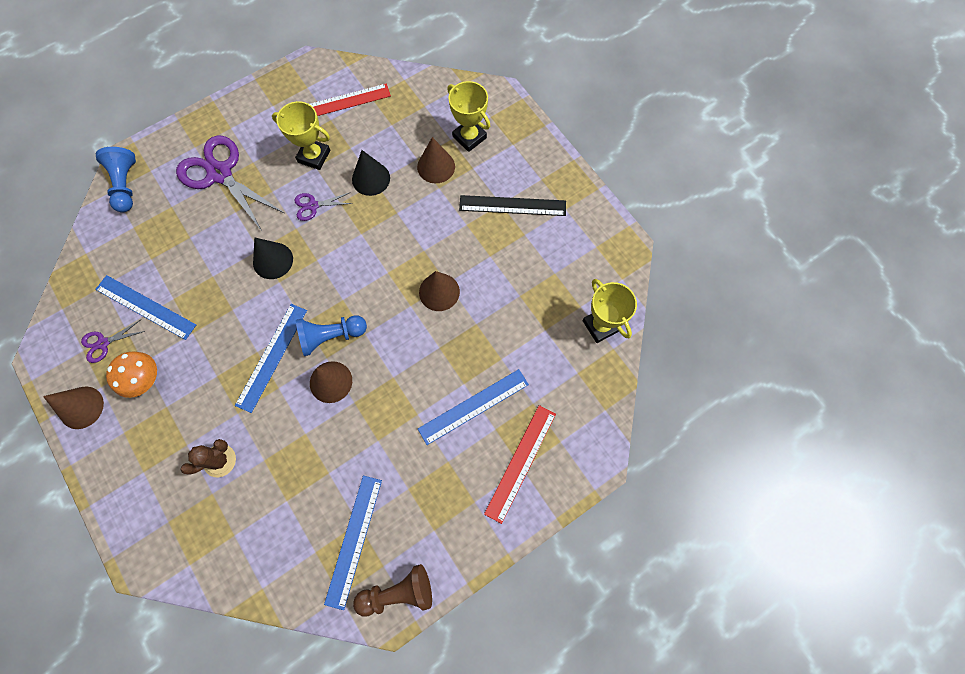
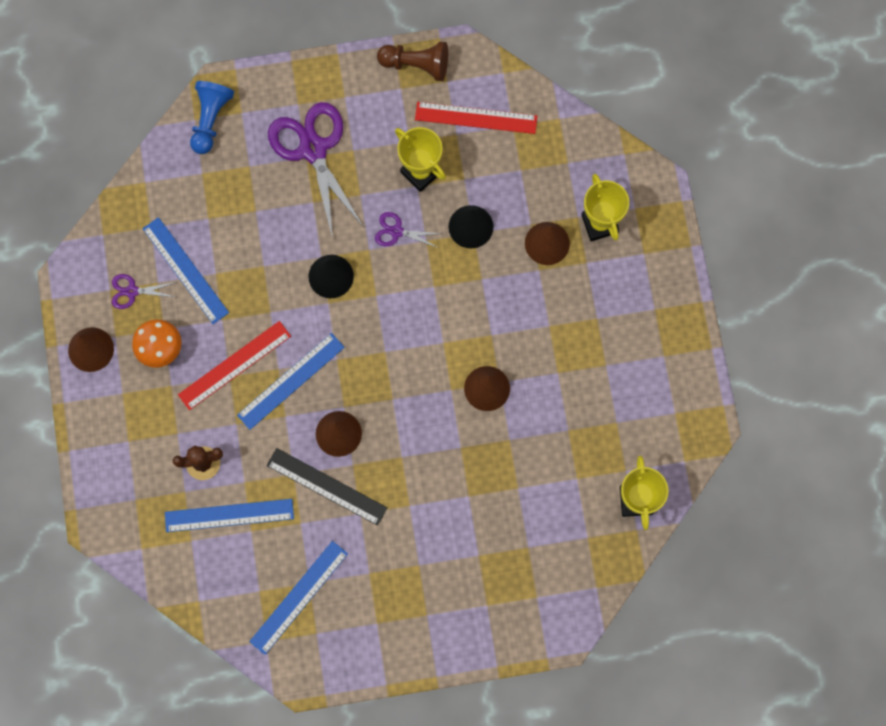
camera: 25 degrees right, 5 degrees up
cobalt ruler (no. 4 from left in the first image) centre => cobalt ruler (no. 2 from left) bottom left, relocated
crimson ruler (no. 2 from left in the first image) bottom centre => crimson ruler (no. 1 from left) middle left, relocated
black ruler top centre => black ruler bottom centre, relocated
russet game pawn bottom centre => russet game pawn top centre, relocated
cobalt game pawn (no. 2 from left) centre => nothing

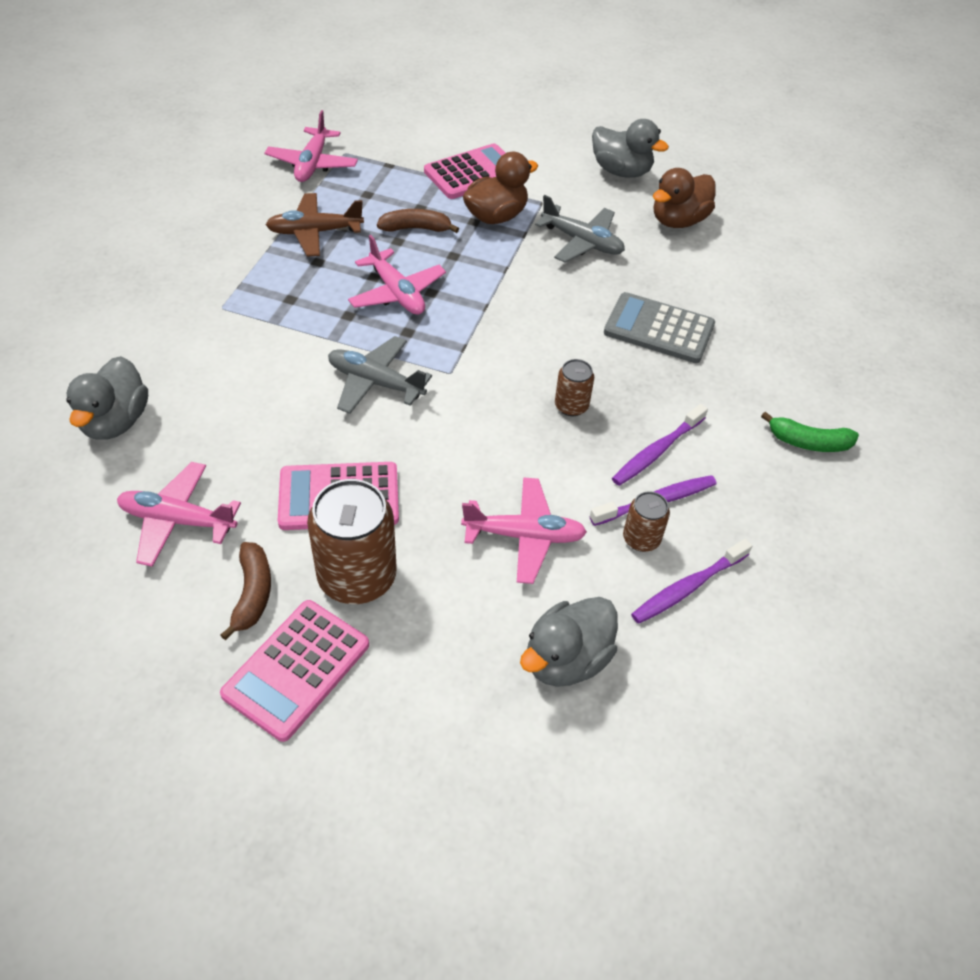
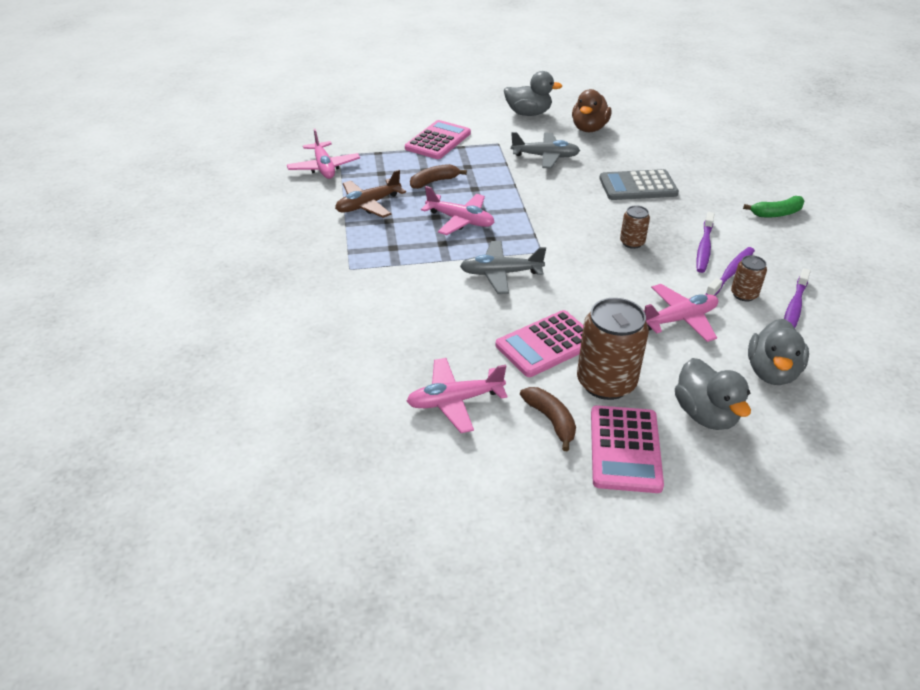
camera: 25 degrees left, 10 degrees down
ash-grey duck (no. 1 from left in the first image) middle left => ash-grey duck (no. 2 from left) middle right, relocated
russet duck (no. 1 from left) top centre => nothing

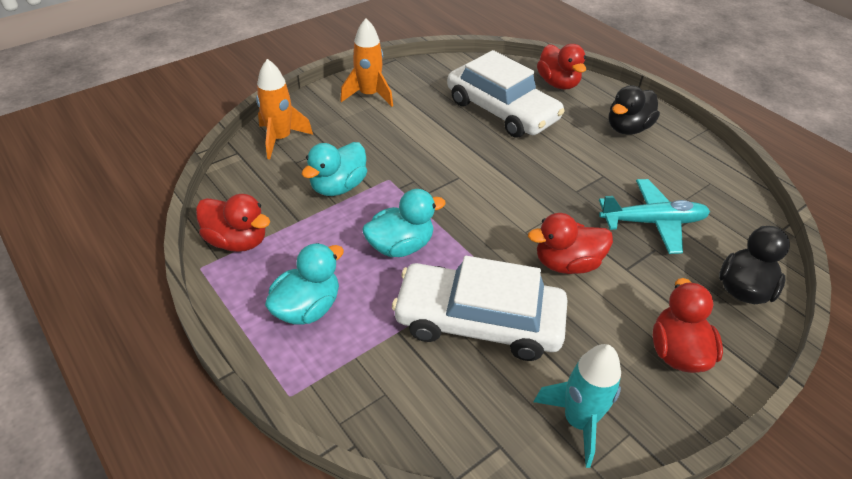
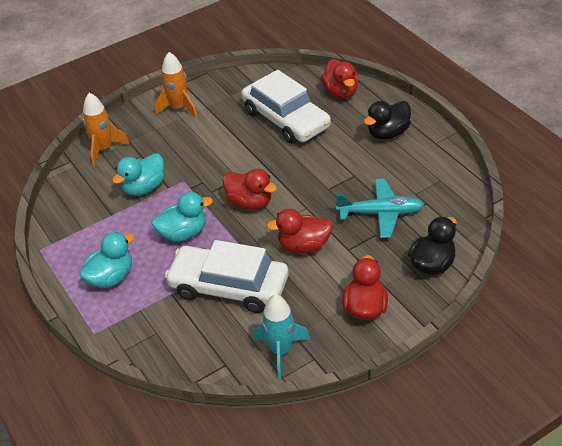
camera: 10 degrees right, 0 degrees up
crimson duck (no. 1 from left) middle left => crimson duck (no. 1 from left) centre, relocated

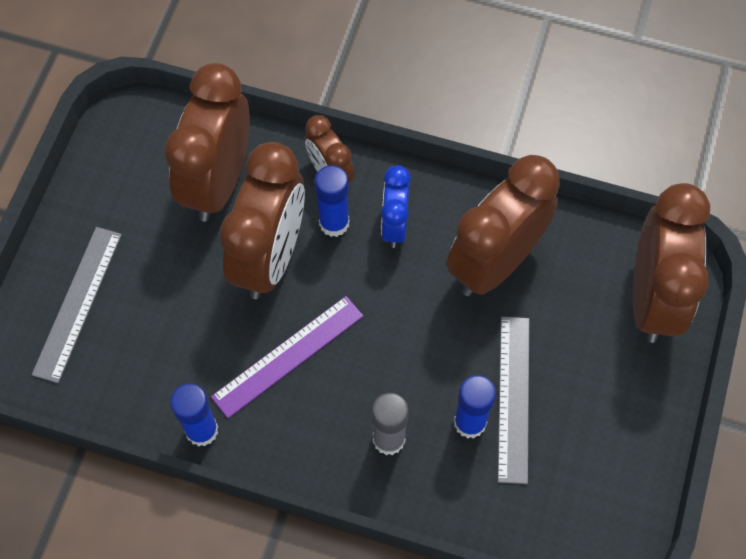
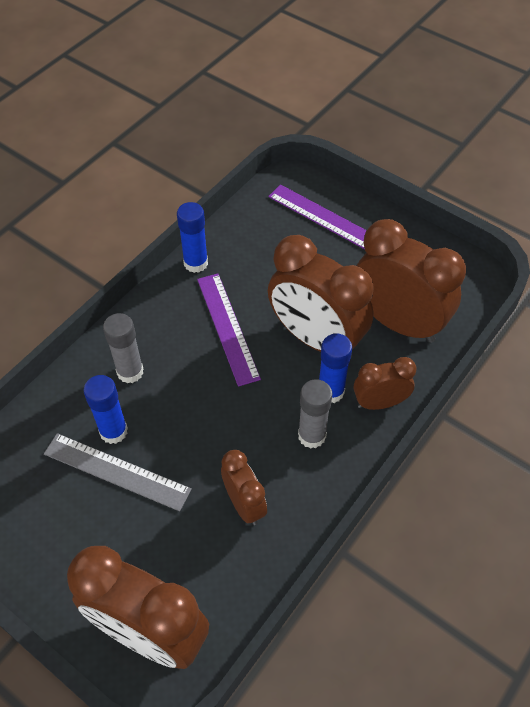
camera: 110 degrees right, 10 degrees down
russet alarm clock (no. 4 from left in the first image) middle right => russet alarm clock (no. 2 from left) bottom centre, x0.53
ash-grey ruler (no. 1 from left) middle left => purple ruler (no. 2 from left) top centre
cobalt alarm clock centre => ash-grey glue stick (no. 2 from left) centre

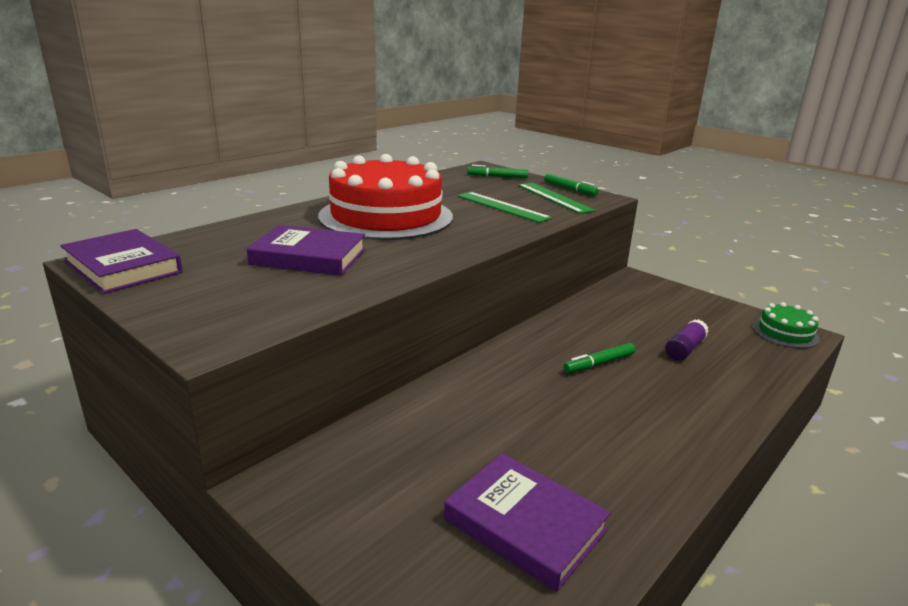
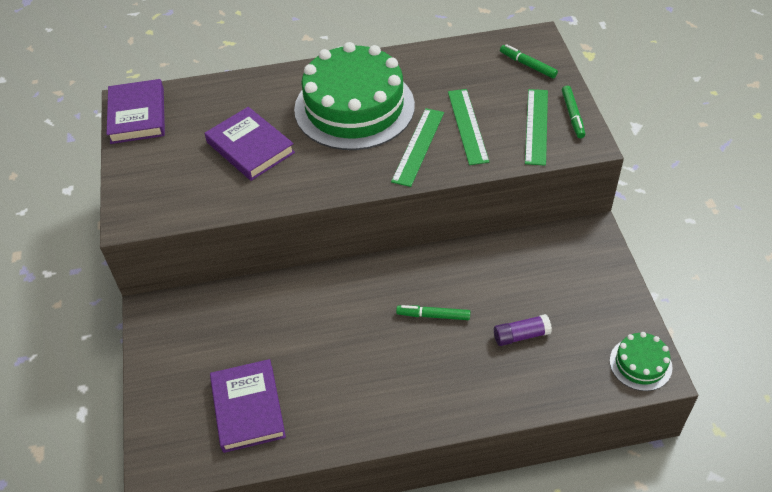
camera: 40 degrees right, 25 degrees up
crimson layer cake top centre => emerald layer cake (no. 1 from left) top centre
nothing => emerald ruler (no. 1 from left) top centre

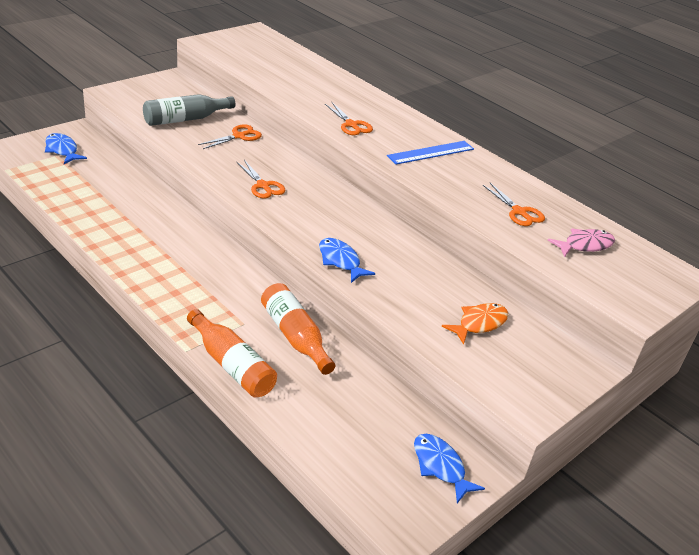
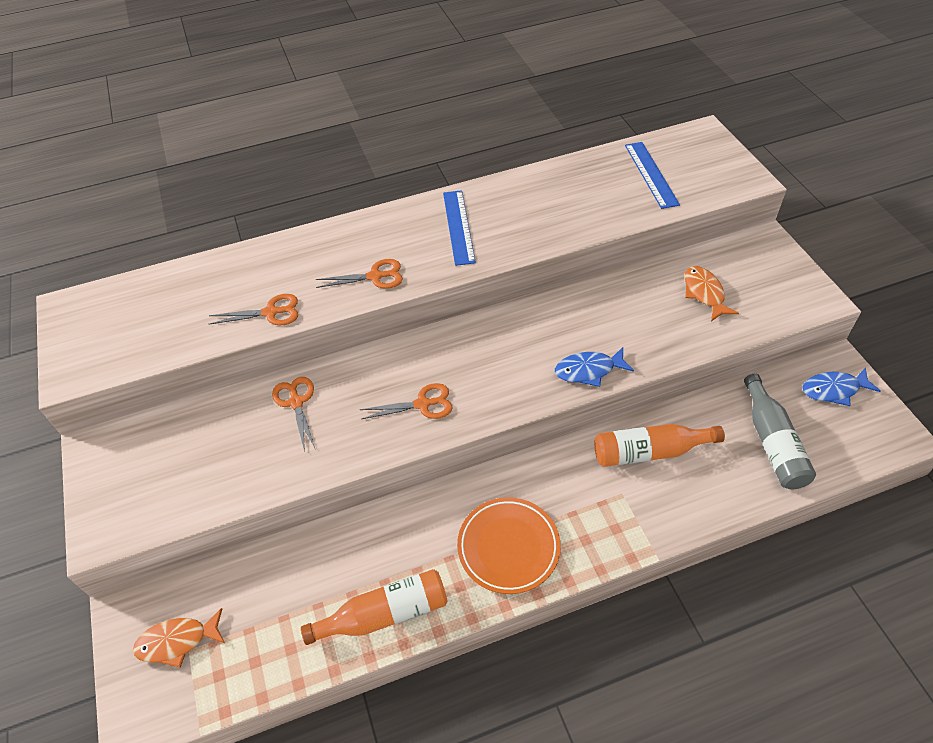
camera: 60 degrees left, 15 degrees up
cobalt fish figure (no. 1 from left) top left => orange-coloured fish figure (no. 1 from left) bottom left
orange-coloured pair of scissors (no. 4 from left in the first image) middle right => orange-coloured pair of scissors (no. 1 from left) middle left, relocated
orange-coloured drink bottle (no. 1 from left) middle left => orange-coloured drink bottle (no. 1 from left) bottom centre, relocated
nothing => orange-coloured flat dish bottom centre
rosy fish figure middle right => cobalt ruler (no. 2 from left) top right
ash-grey drink bottle top left => ash-grey drink bottle middle right, relocated

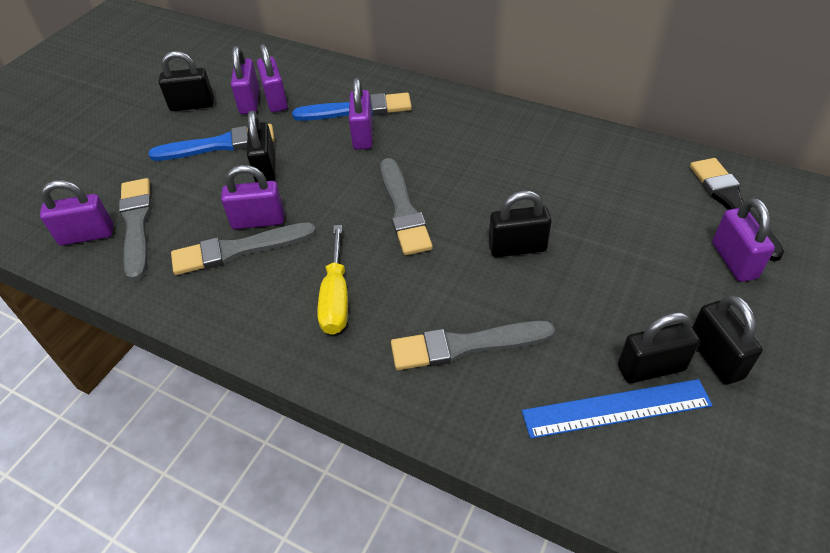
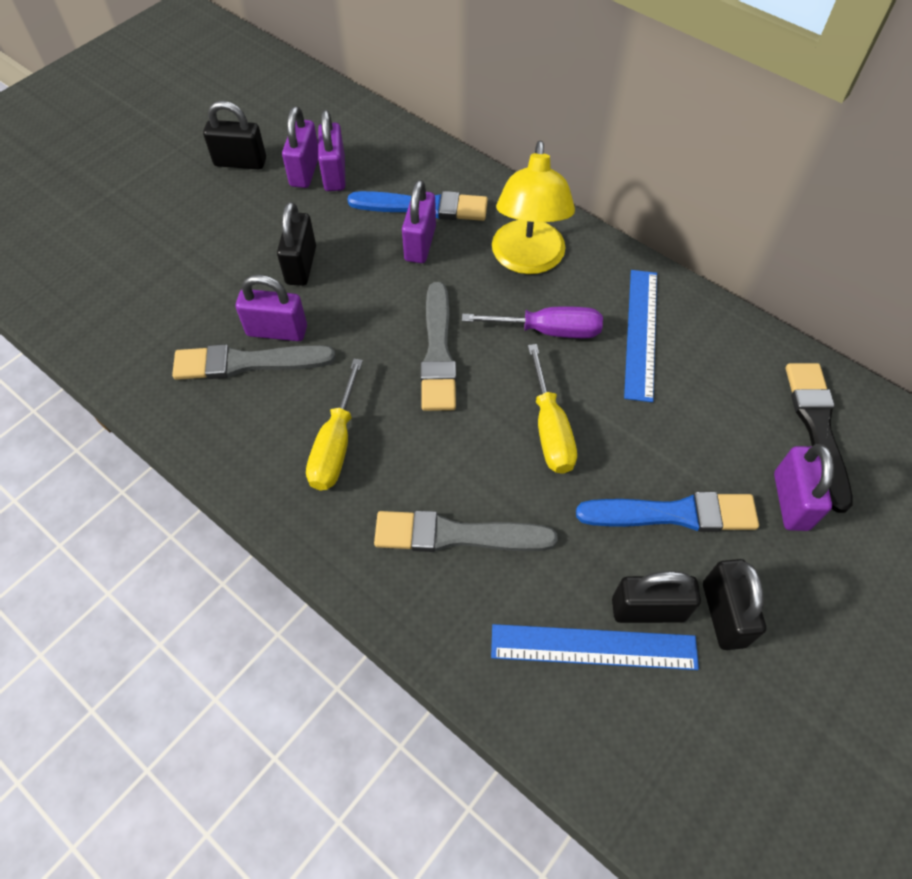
camera: 10 degrees right, 10 degrees up
nothing => purple screwdriver centre
nothing => golden desk lamp top centre
black padlock (no. 3 from left) centre => golden screwdriver (no. 2 from left) centre
cobalt brush (no. 1 from left in the first image) top left => cobalt brush (no. 2 from left) middle right, relocated
nothing => cobalt ruler (no. 2 from left) middle right
purple padlock (no. 1 from left) middle left => nothing
ash-grey brush (no. 1 from left) middle left => nothing

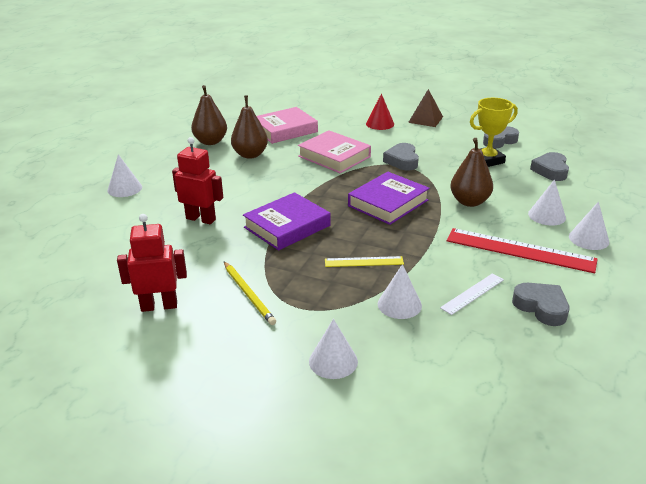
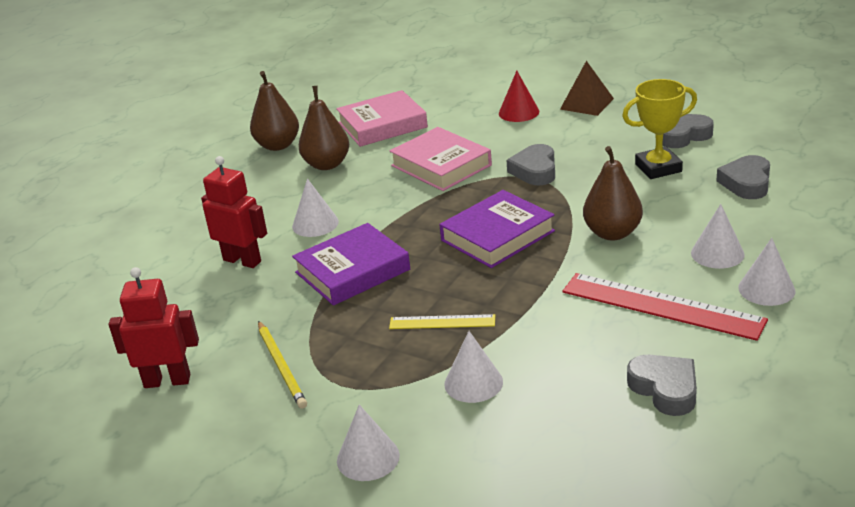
camera: 10 degrees right, 0 degrees up
pure white cone shape (no. 1 from left) middle left => pure white cone shape (no. 1 from left) centre, relocated
pure white ruler middle right => nothing

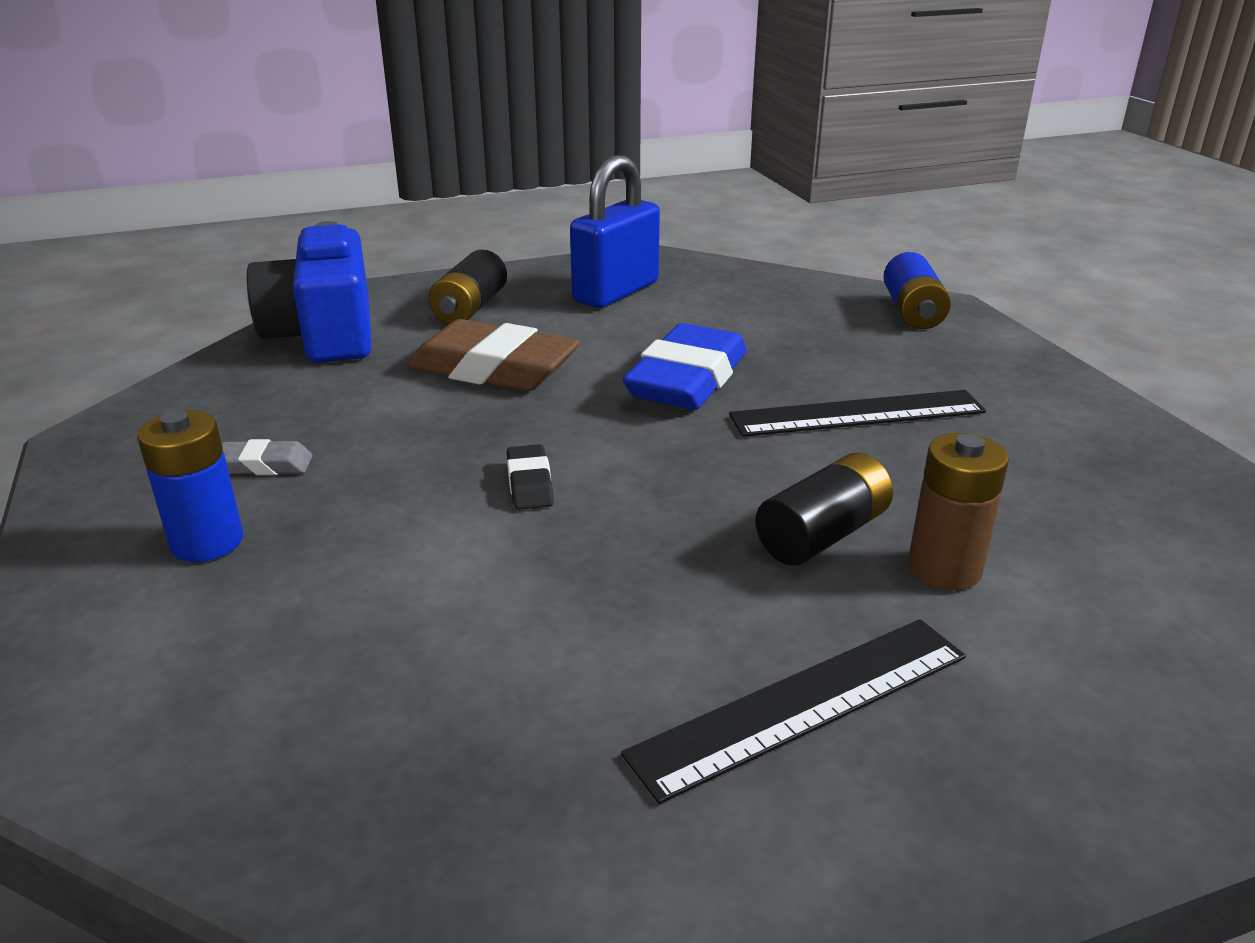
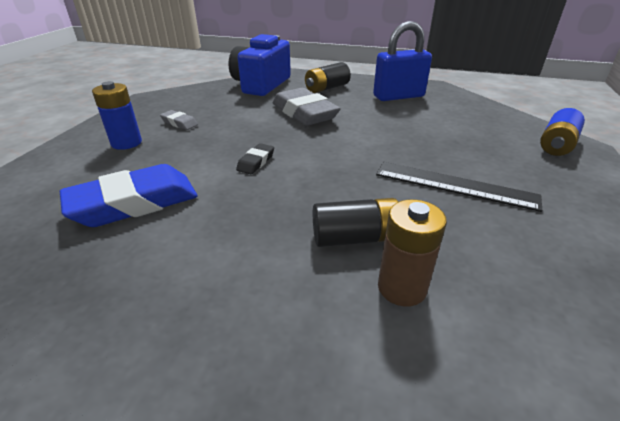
camera: 35 degrees right, 5 degrees up
cobalt pencil eraser centre => cobalt pencil eraser middle left, relocated
russet pencil eraser centre => ash-grey pencil eraser (no. 2 from left) top centre
black ruler (no. 1 from left) bottom centre => nothing

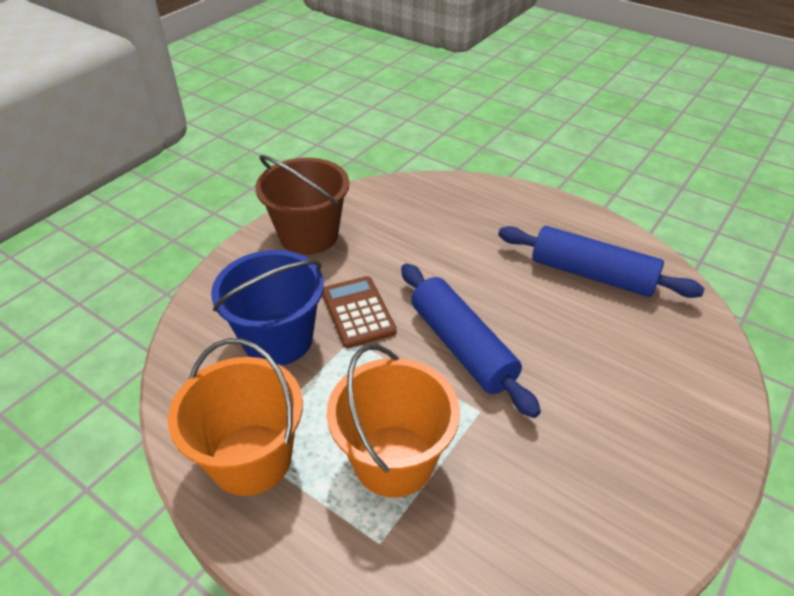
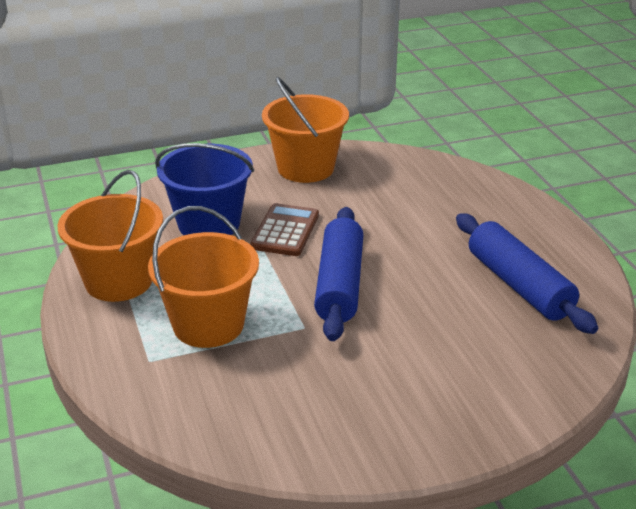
camera: 35 degrees right, 10 degrees down
russet pail centre => orange-coloured pail (no. 3 from left) top centre

